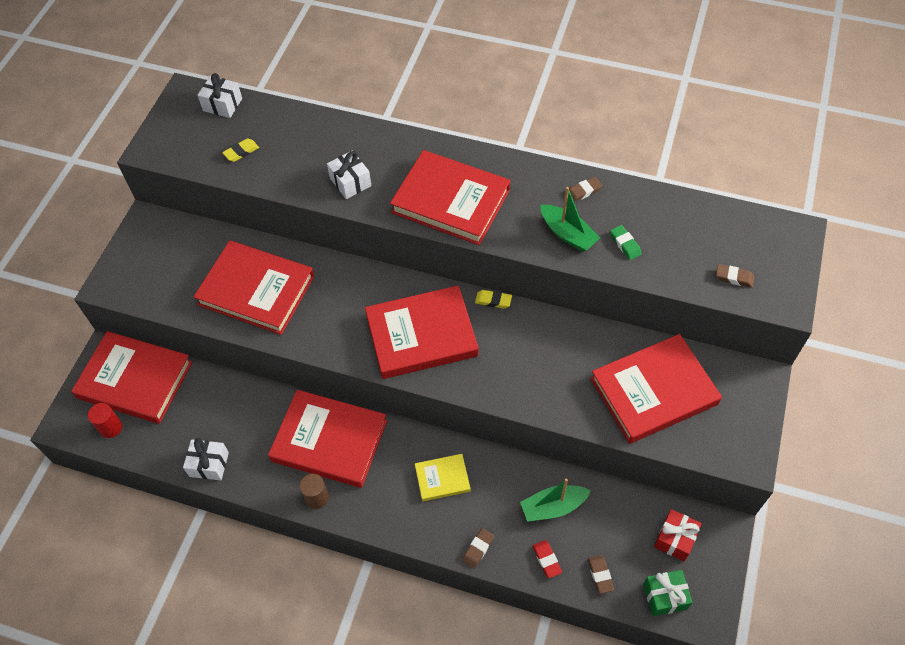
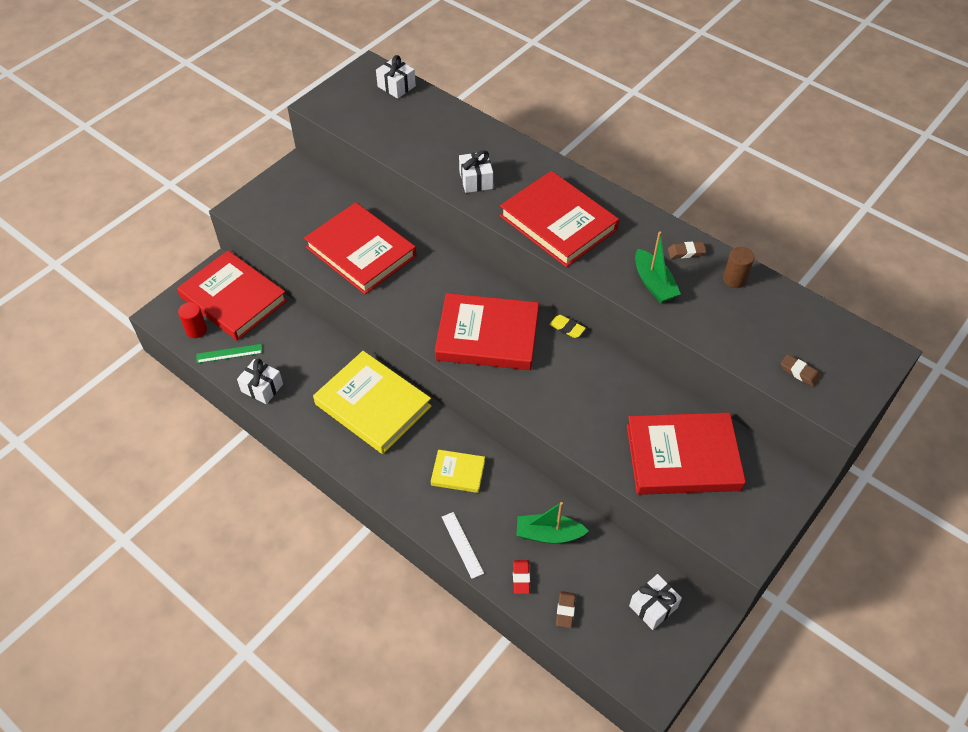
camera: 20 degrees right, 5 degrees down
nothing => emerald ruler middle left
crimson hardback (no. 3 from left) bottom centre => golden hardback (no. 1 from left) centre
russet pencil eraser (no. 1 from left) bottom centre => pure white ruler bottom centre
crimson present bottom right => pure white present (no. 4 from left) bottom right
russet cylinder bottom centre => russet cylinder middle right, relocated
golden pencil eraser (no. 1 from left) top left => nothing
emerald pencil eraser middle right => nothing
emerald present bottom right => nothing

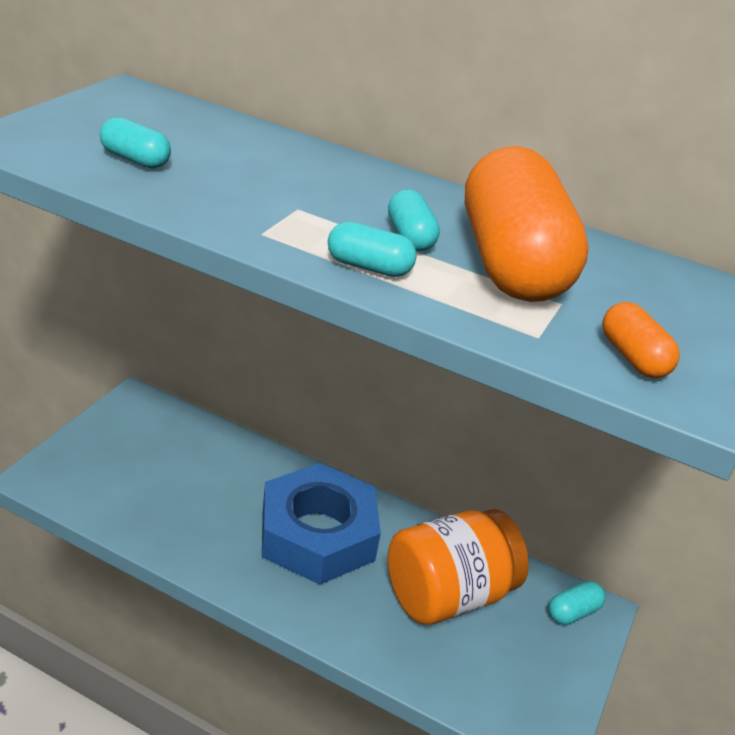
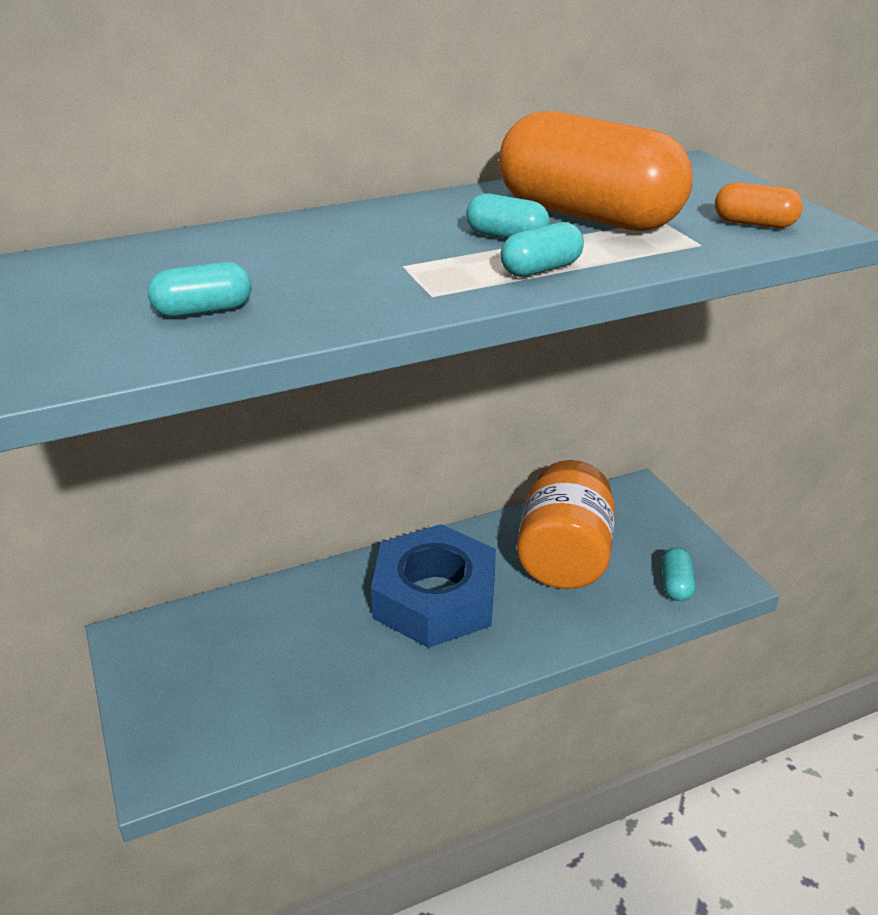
camera: 45 degrees left, 0 degrees up
teal pill (no. 4 from left) bottom right => teal pill (no. 4 from left) middle right, relocated

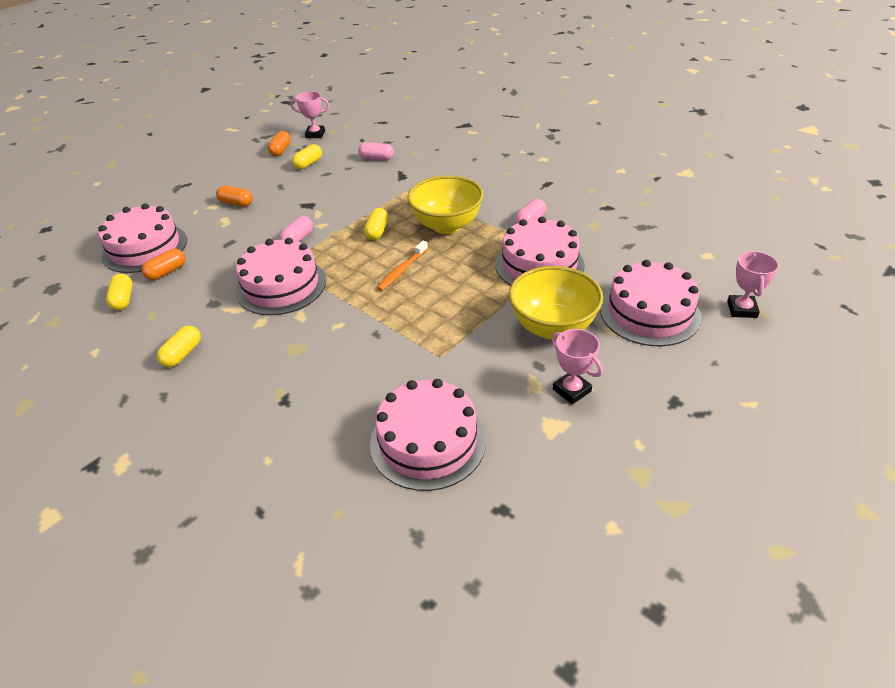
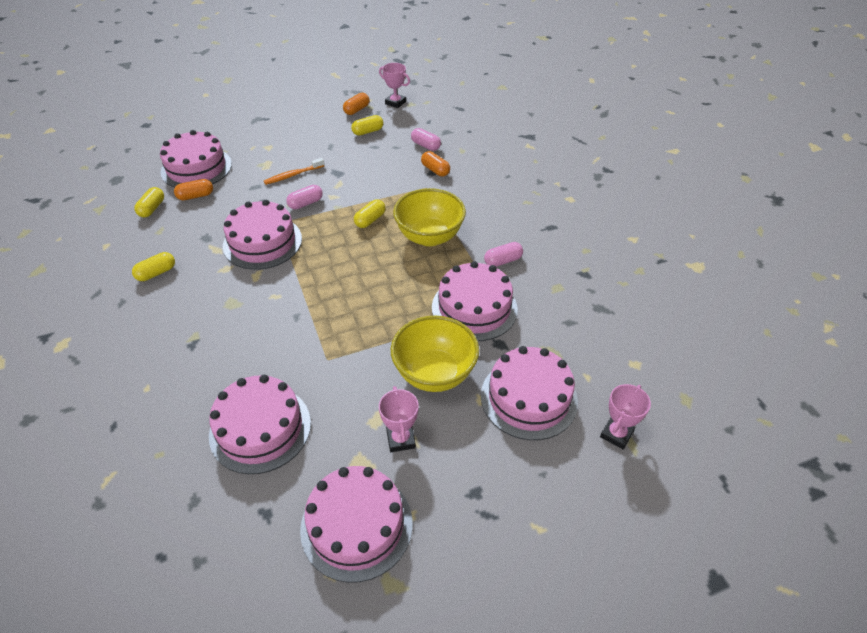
camera: 25 degrees right, 5 degrees up
orange-coloured tooth brush centre => orange-coloured tooth brush top centre, relocated
nothing => rosy layer cake (no. 4 from left) bottom centre
orange-coloured pill (no. 2 from left in the first image) top left => orange-coloured pill (no. 3 from left) top centre, relocated

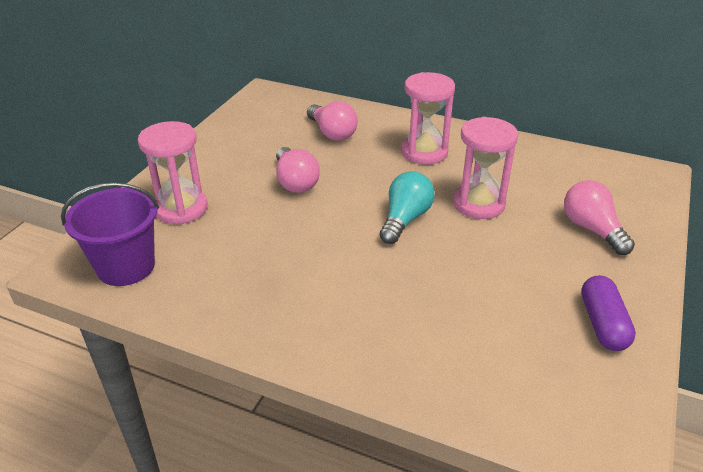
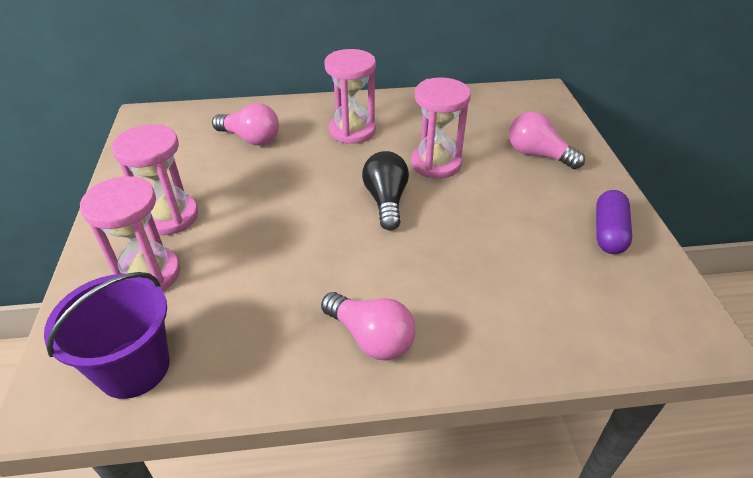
camera: 30 degrees left, 5 degrees up
nothing => rosy sand timer (no. 2 from left) middle left
rosy light bulb (no. 1 from left in the first image) centre => rosy light bulb (no. 2 from left) bottom centre, relocated
teal light bulb centre => black light bulb centre
purple pill middle right, 45 degrees clockwise

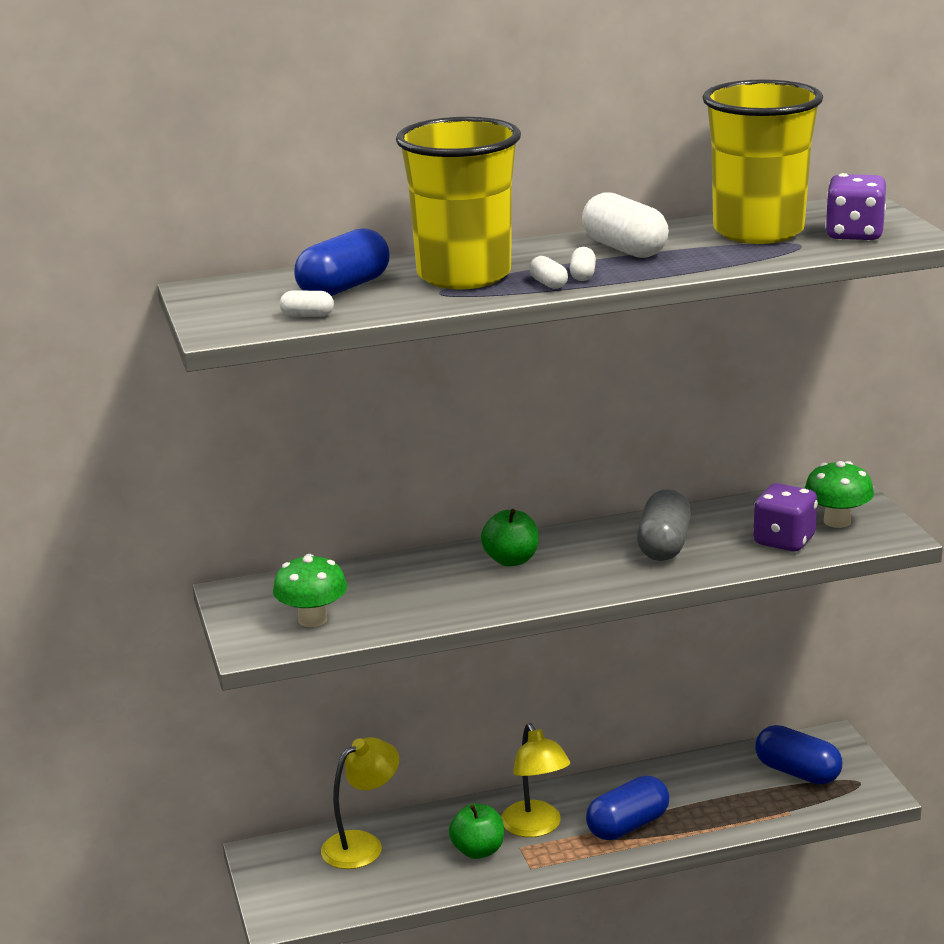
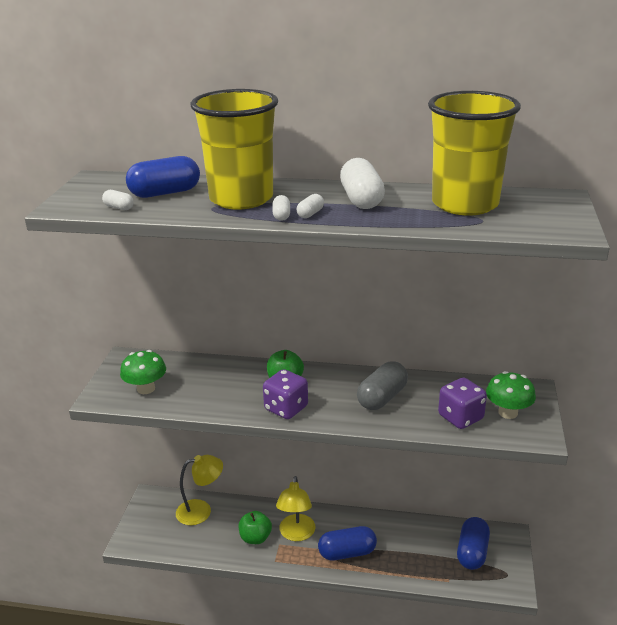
camera: 25 degrees right, 5 degrees up
purple die (no. 2 from left in the first image) top right => purple die (no. 1 from left) centre, relocated
cobalt pill (no. 3 from left) bottom right, 45 degrees clockwise

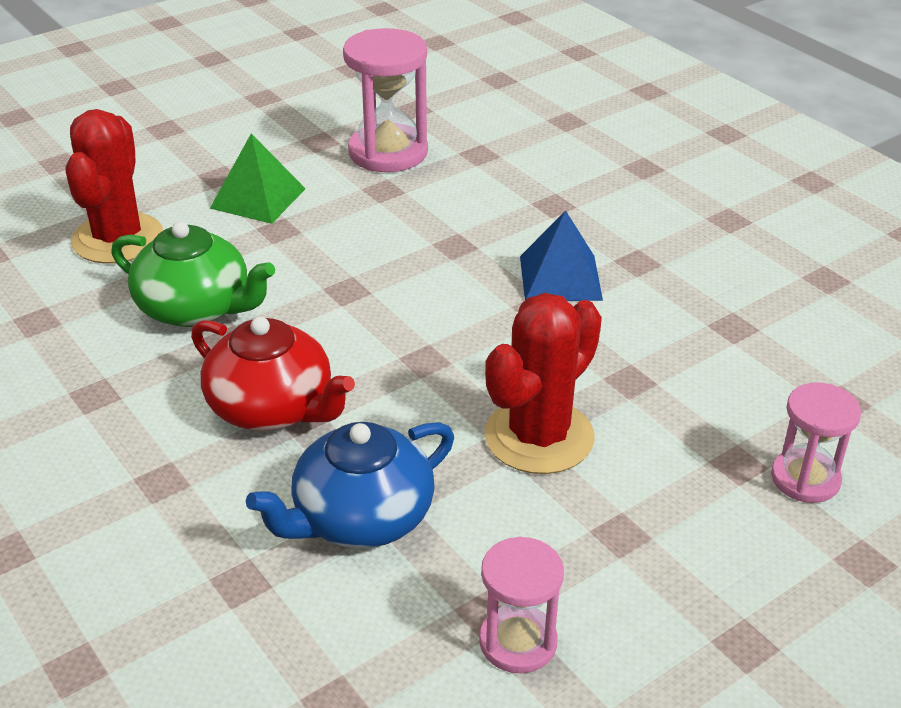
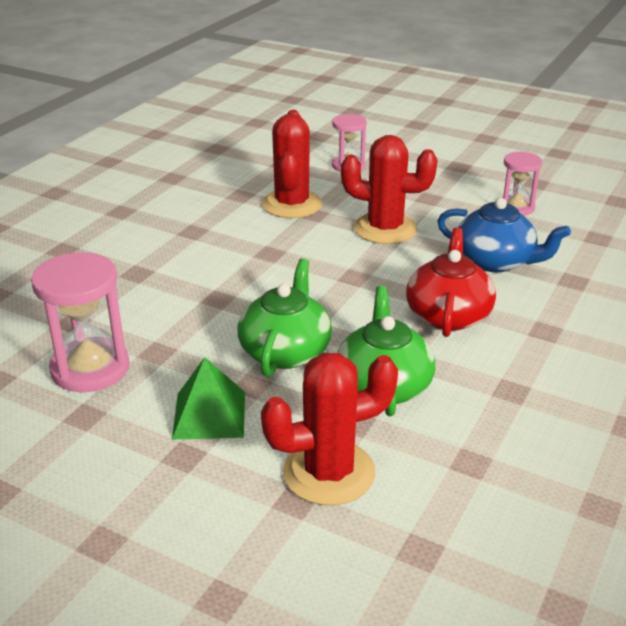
camera: 115 degrees left, 5 degrees down
nothing => emerald teapot (no. 1 from left) centre
nothing => crimson saguaro cactus (no. 1 from left) top centre
cobalt solid pyramid centre => nothing

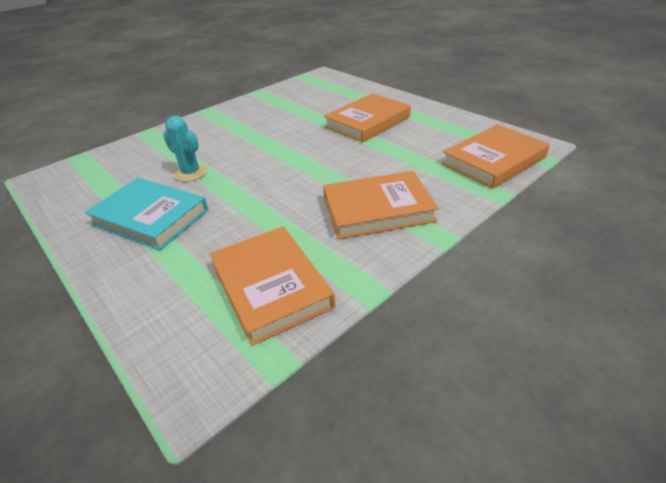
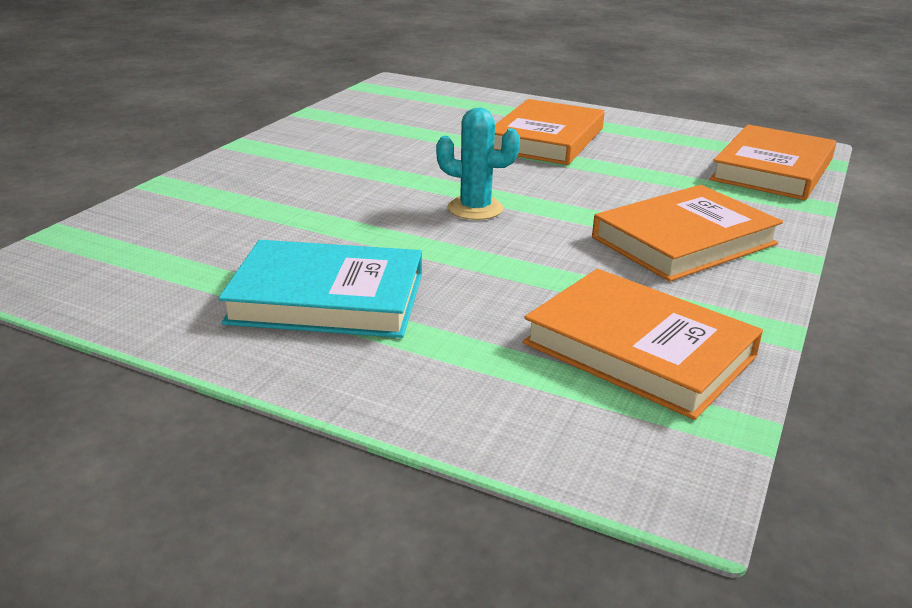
camera: 25 degrees left, 10 degrees down
teal saguaro cactus top left => teal saguaro cactus top centre, relocated

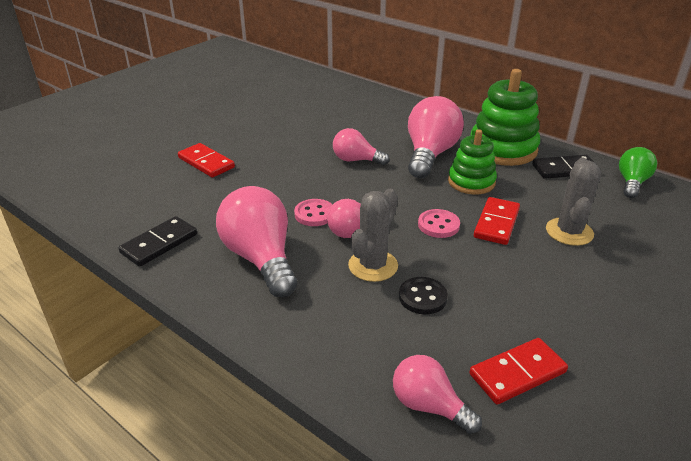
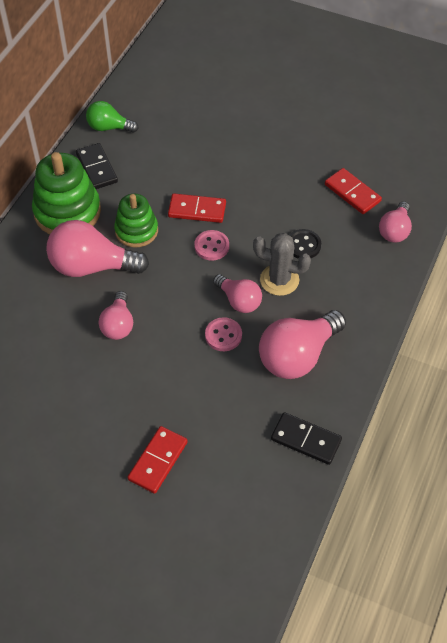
camera: 105 degrees left, 20 degrees up
ash-grey saguaro cactus (no. 2 from left) middle right => nothing

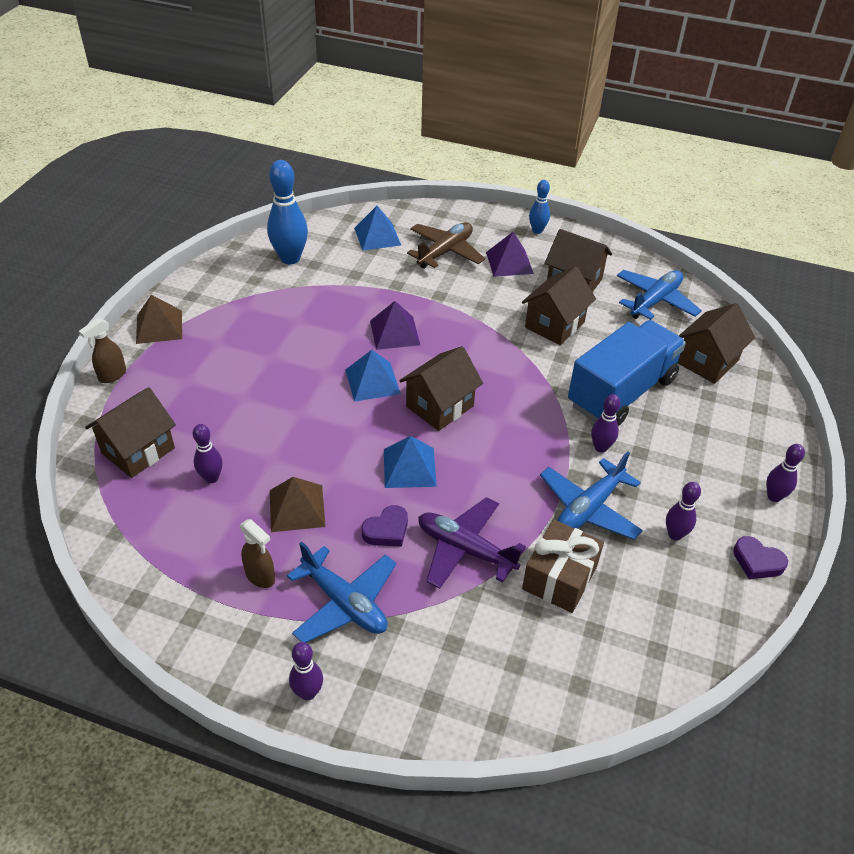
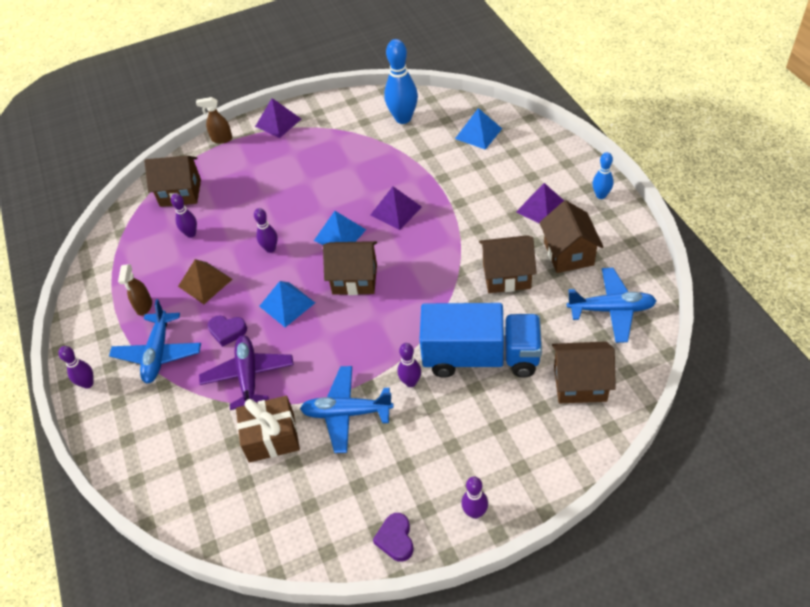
camera: 55 degrees right, 5 degrees up
purple skittle (no. 4 from left in the first image) middle right => purple skittle (no. 3 from left) middle left, relocated
russet solid pyramid (no. 1 from left) middle left => purple solid pyramid (no. 1 from left) top centre
russet aeroplane top centre => nothing

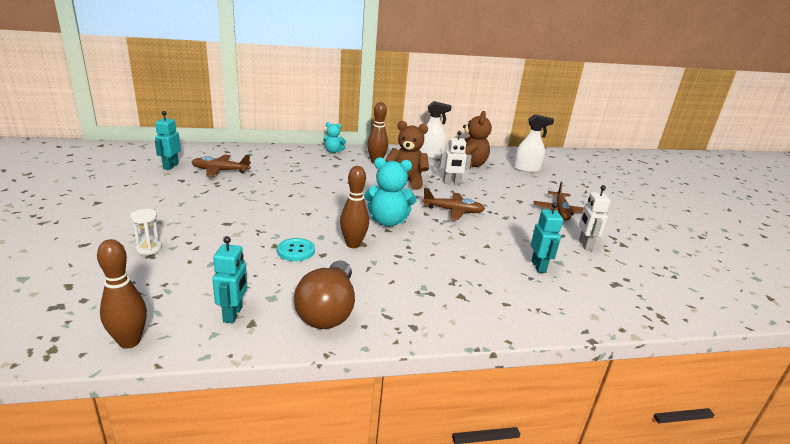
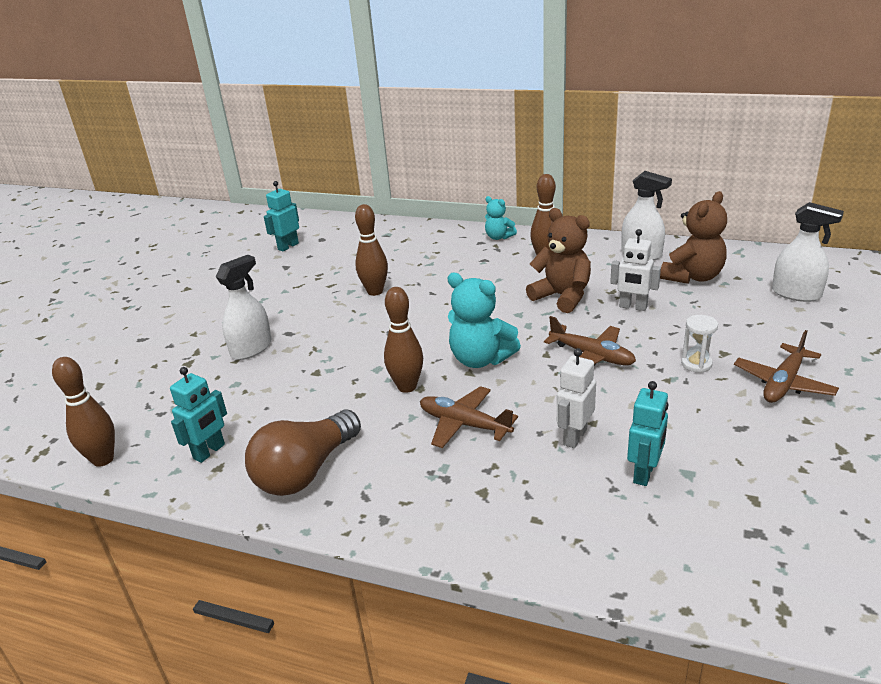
camera: 35 degrees right, 5 degrees up
nothing => pure white sprayer (no. 1 from left) middle left
nothing => russet skittle (no. 2 from left) centre
russet aeroplane (no. 1 from left) middle left => russet aeroplane (no. 1 from left) centre, relocated
pure white robot figure (no. 2 from left in the first image) middle right => pure white robot figure (no. 1 from left) centre, relocated
pure white sand timer middle left => pure white sand timer middle right, relocated
teal sewing button centre => nothing

